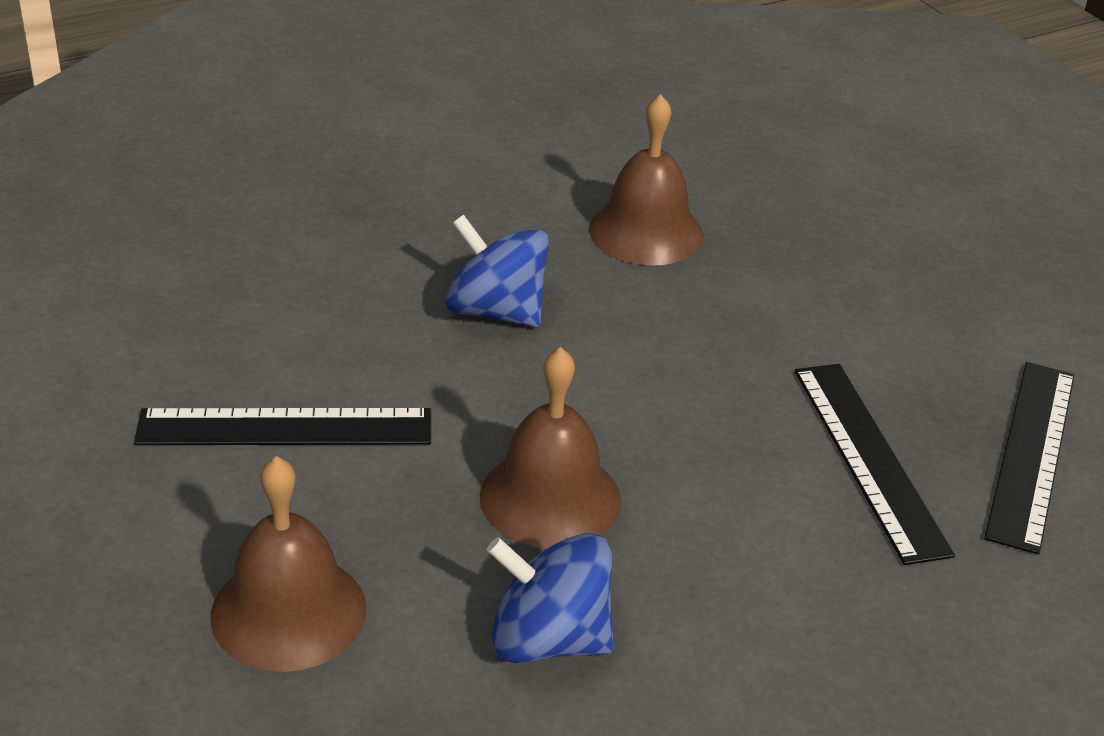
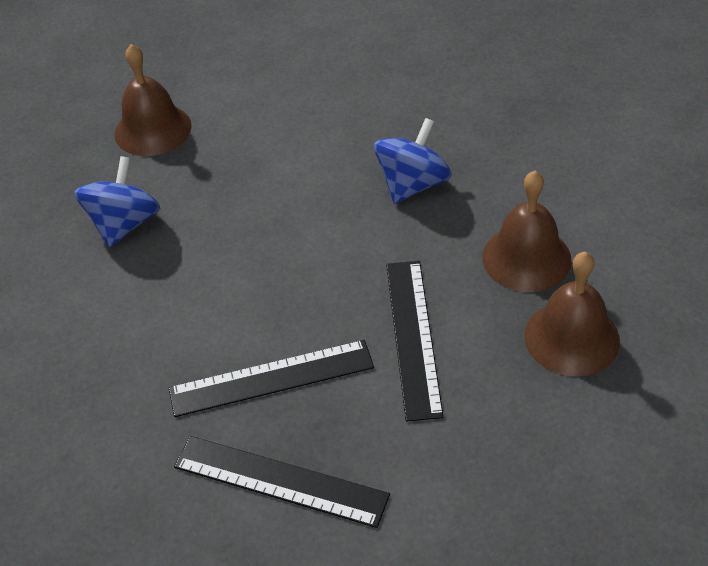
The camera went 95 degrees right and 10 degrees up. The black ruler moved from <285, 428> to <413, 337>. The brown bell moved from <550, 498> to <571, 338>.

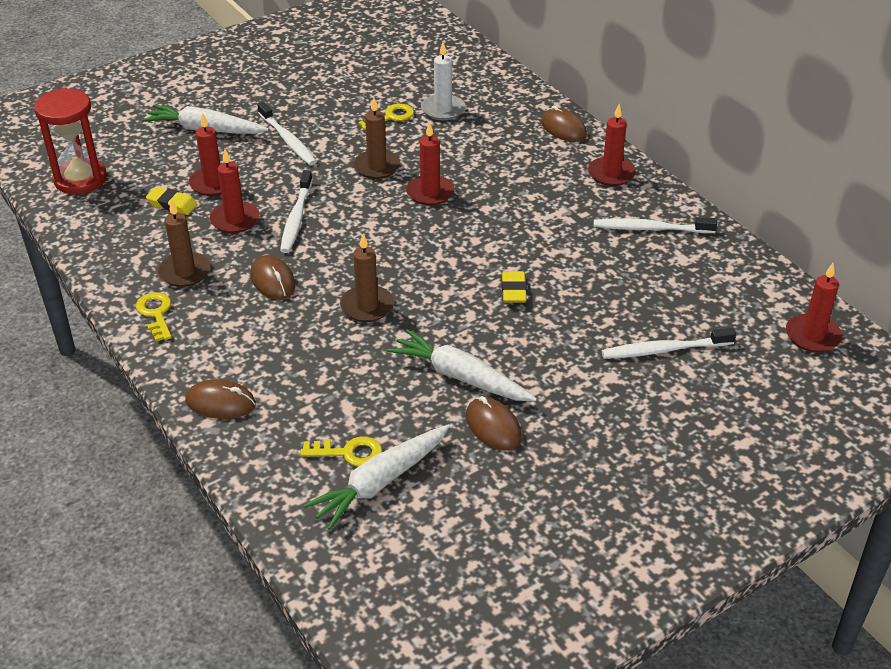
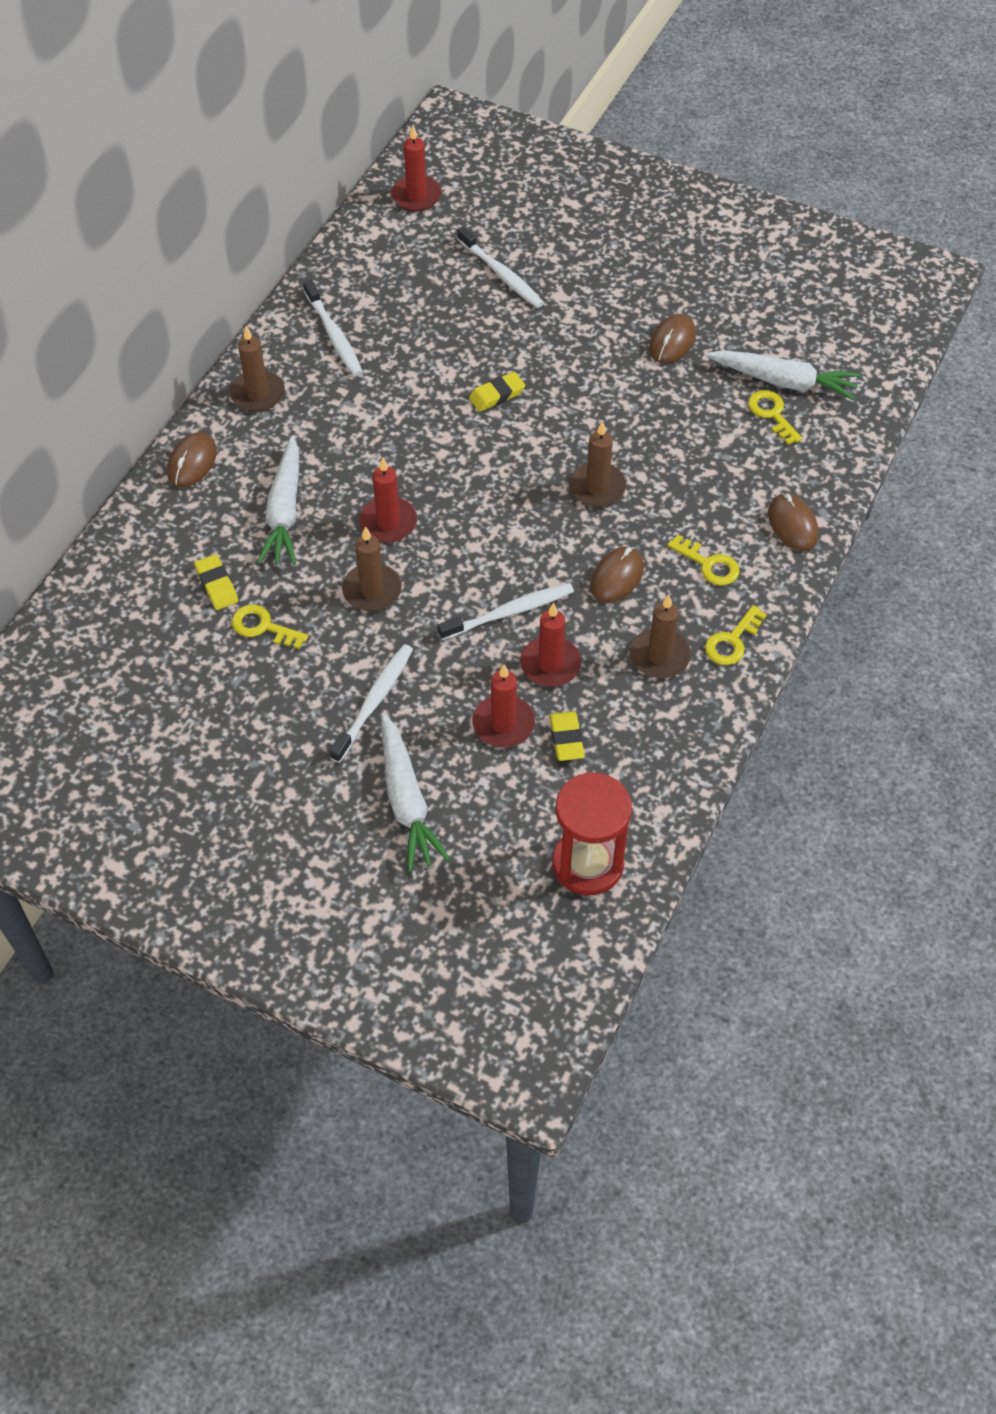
The camera went 120 degrees left and 15 degrees up. The yellow key at <709, 564> appeared. The white carrot moved from <461, 377> to <284, 511>. The white candle at <443, 109> was replaced by the yellow eraser at <217, 585>. The red candle at <611, 174> became the brown candle at <257, 394>.

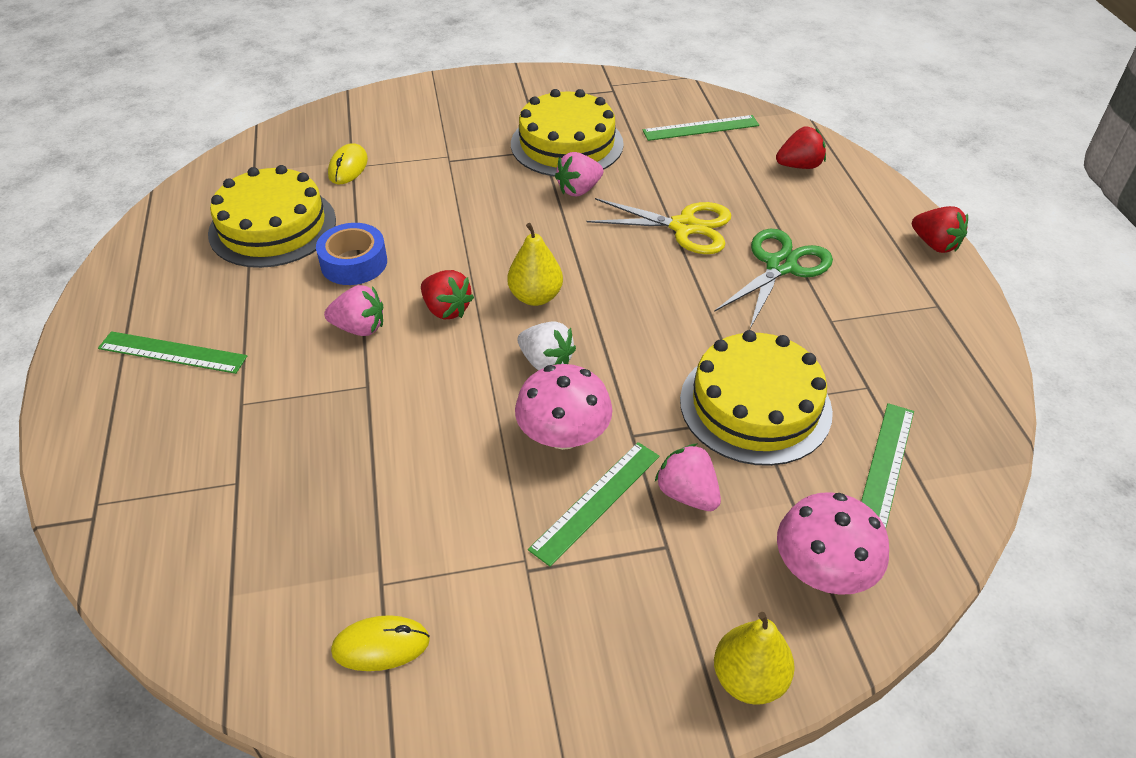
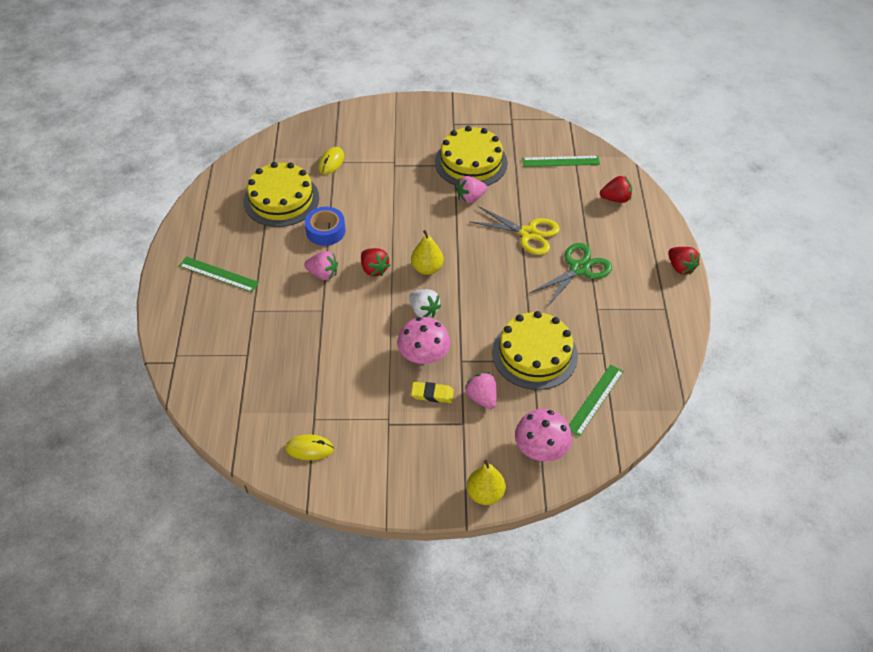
The camera went 10 degrees right and 5 degrees up. The green ruler at <596, 501> was replaced by the yellow eraser at <432, 394>.

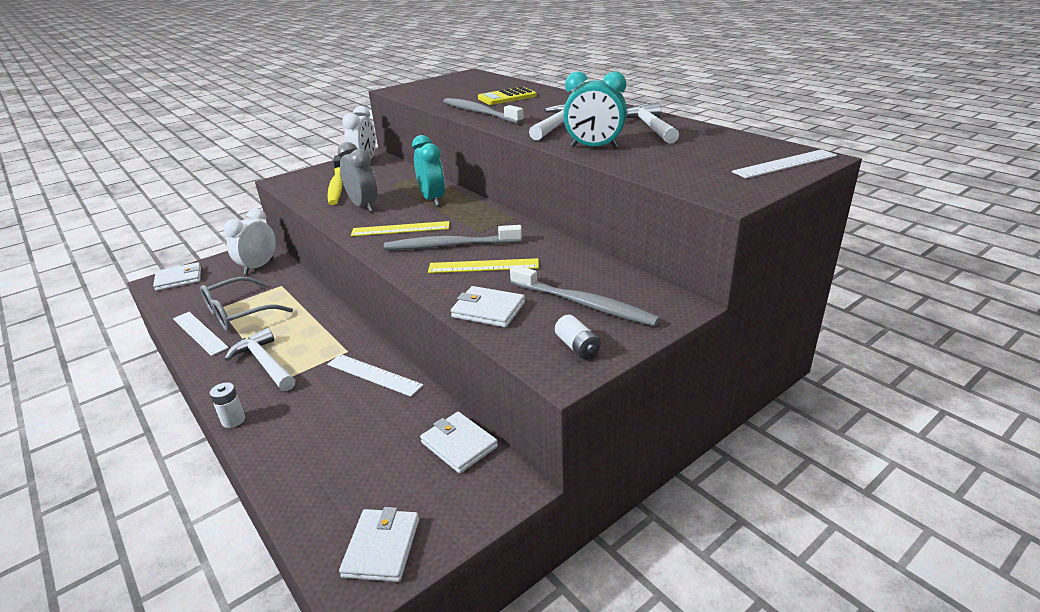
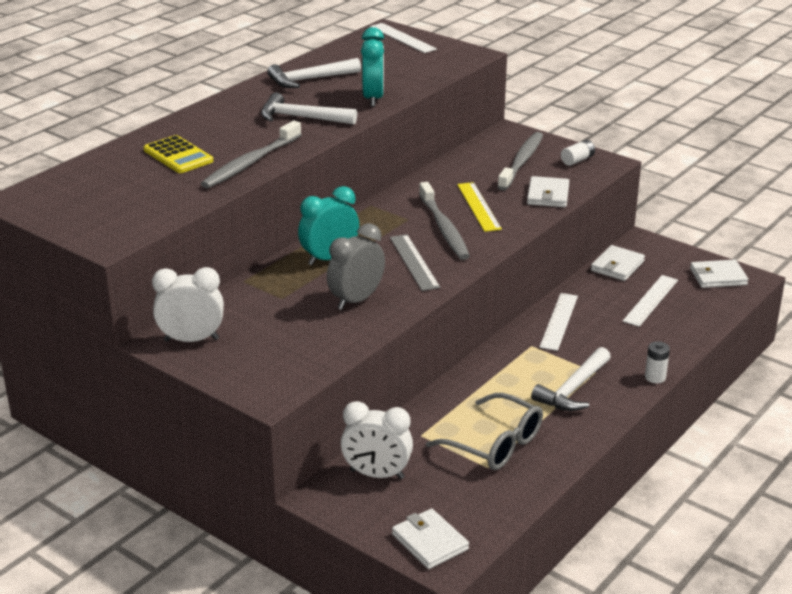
The camera went 105 degrees left and 0 degrees up. The yellow toothbrush at <337, 186> disappeared. The white ruler moved from <199, 333> to <651, 300>. The yellow ruler at <400, 229> became the grey ruler at <414, 262>.

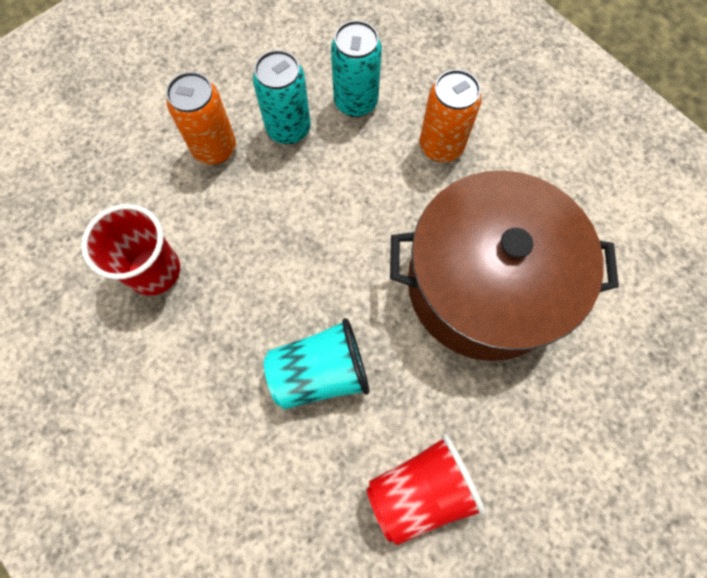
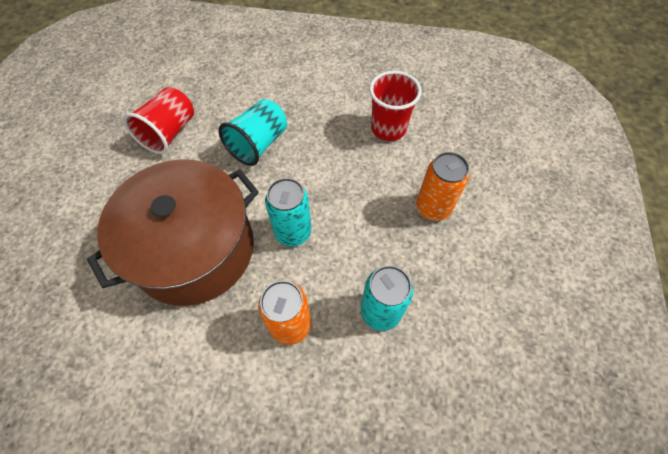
The camera went 140 degrees right and 10 degrees down. The turquoise can moved from <288, 129> to <293, 232>.

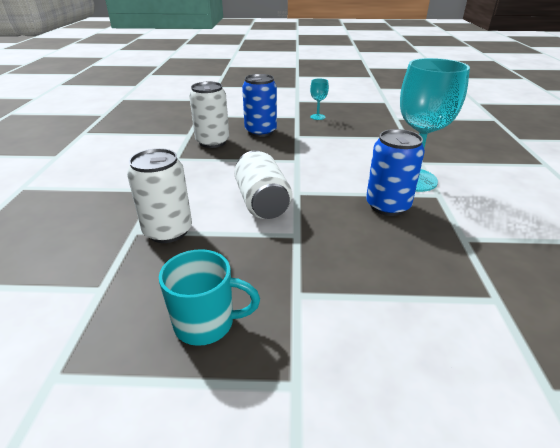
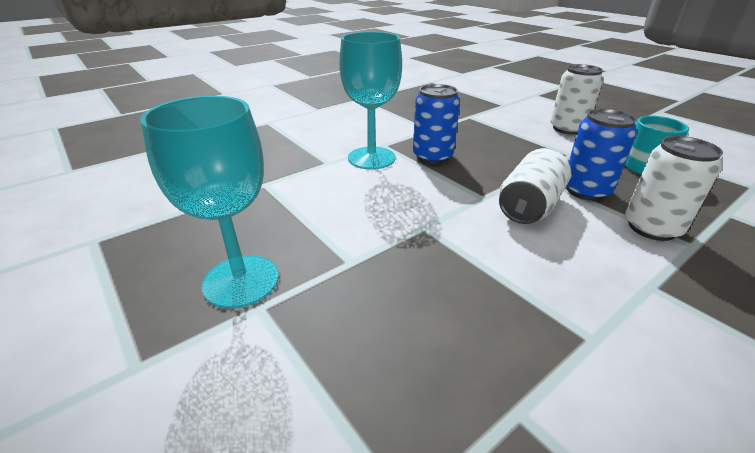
The camera went 130 degrees left and 0 degrees up. The white can moved from <212, 142> to <567, 128>. The blue can moved from <260, 131> to <586, 191>. The turquoise goblet at <317, 117> changed to 2.26 times the size.

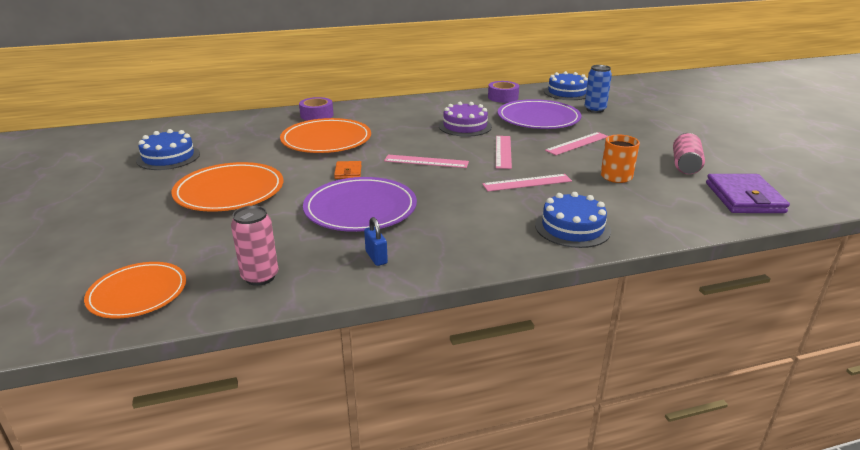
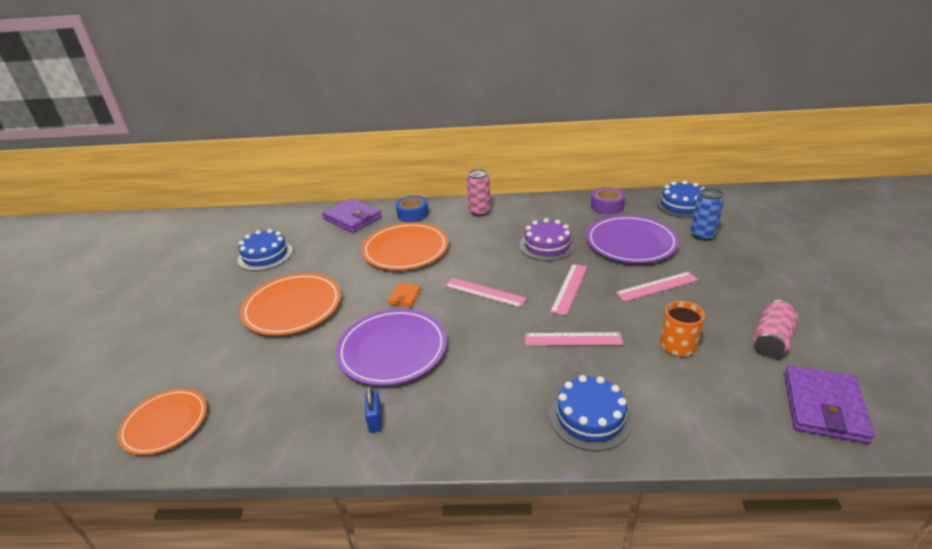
The camera went 20 degrees right and 5 degrees up. The purple wallet at <352, 218> appeared. The pink can moved from <260, 277> to <479, 212>. The purple tape at <317, 115> became the blue tape at <413, 214>.

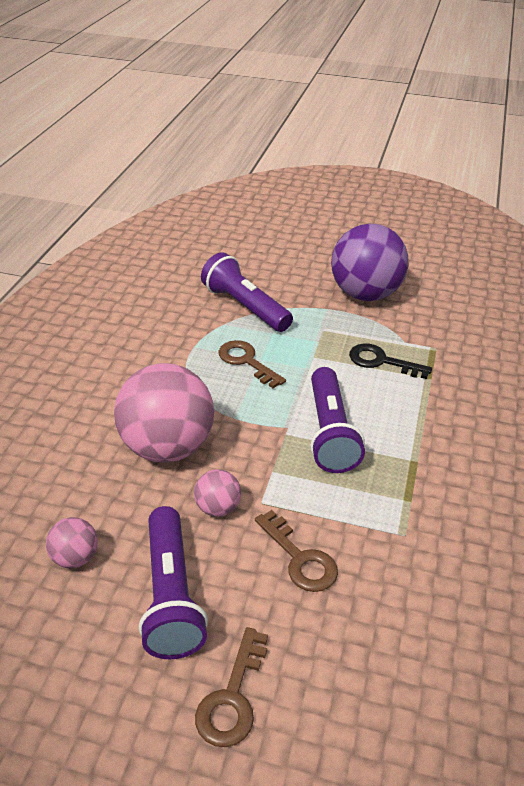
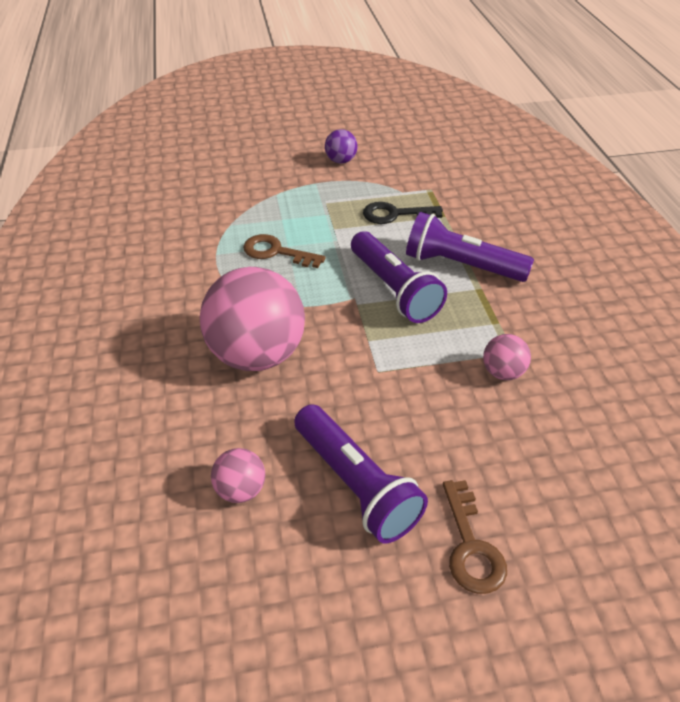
The camera went 25 degrees left and 5 degrees up. The brown key at <300, 559> disappeared. The pink ball moved from <217, 508> to <502, 372>. The purple flashlight moved from <245, 307> to <461, 265>. The purple ball at <365, 294> changed to 0.45 times the size.

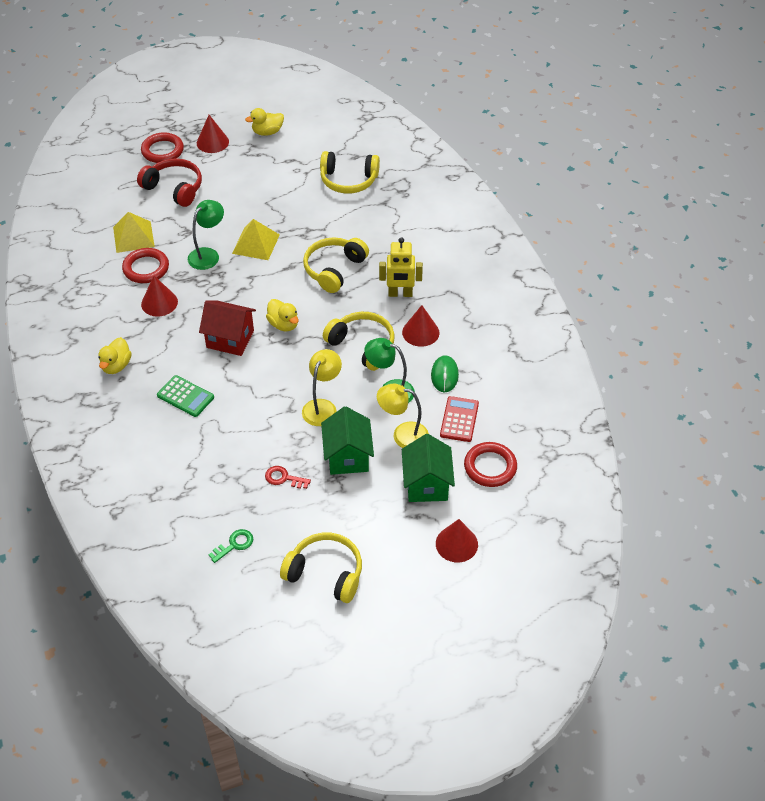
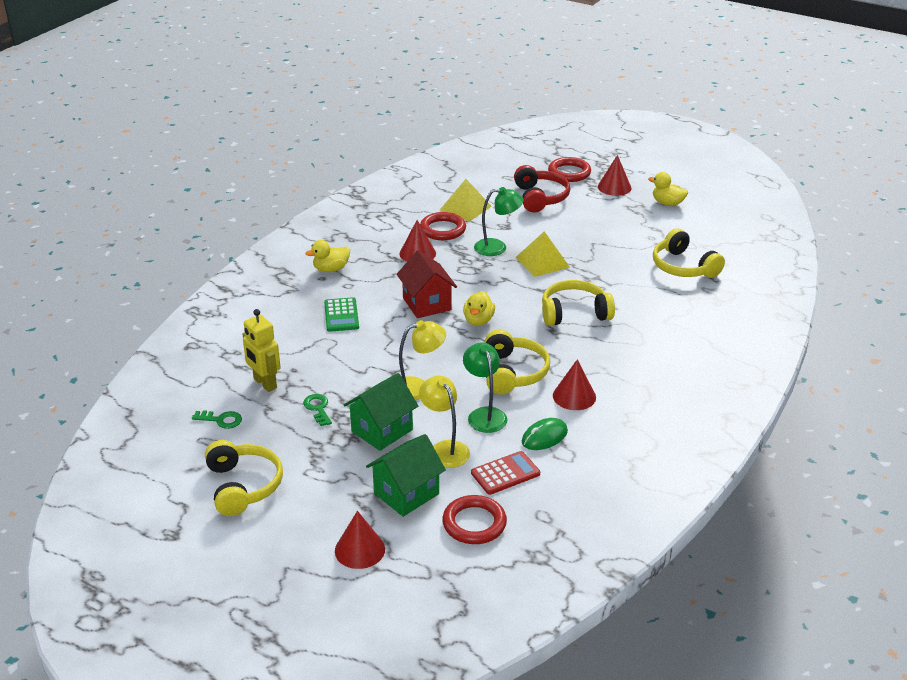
The camera went 50 degrees right and 15 degrees down. The yellow robot moved from <400, 294> to <264, 383>. The red key at <284, 478> became the green key at <318, 408>.

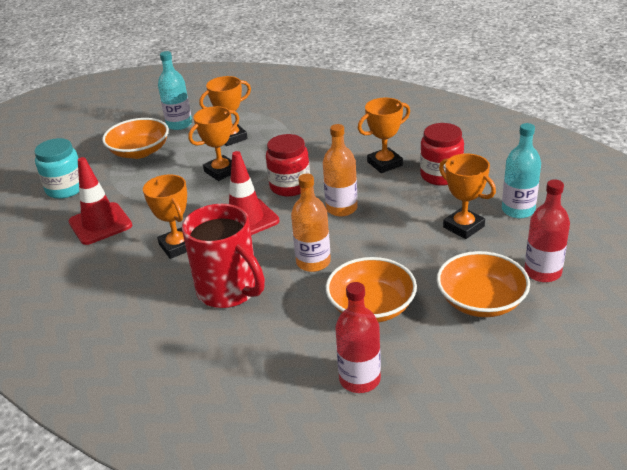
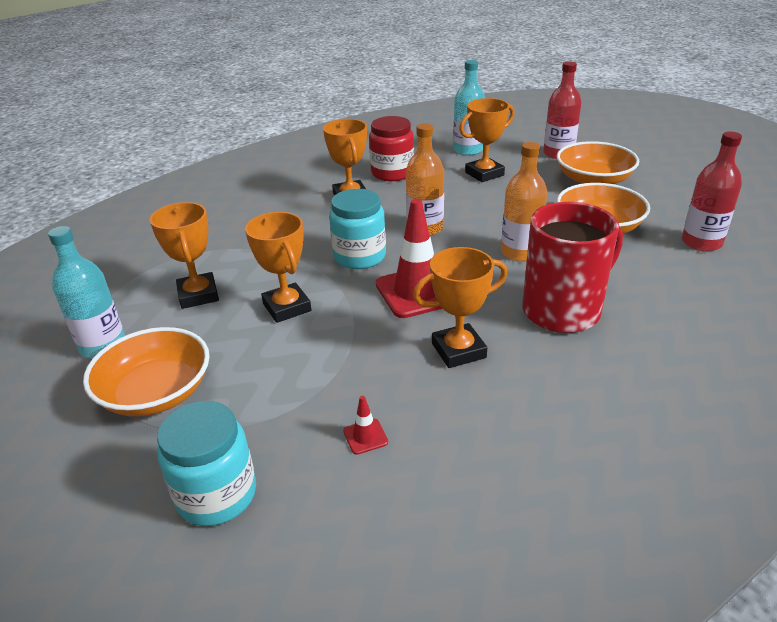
The camera went 80 degrees left and 0 degrees up. The red jar at <290, 186> became the turquoise jar at <359, 256>. The red traffic cone at <100, 224> changed to 0.42 times the size.

